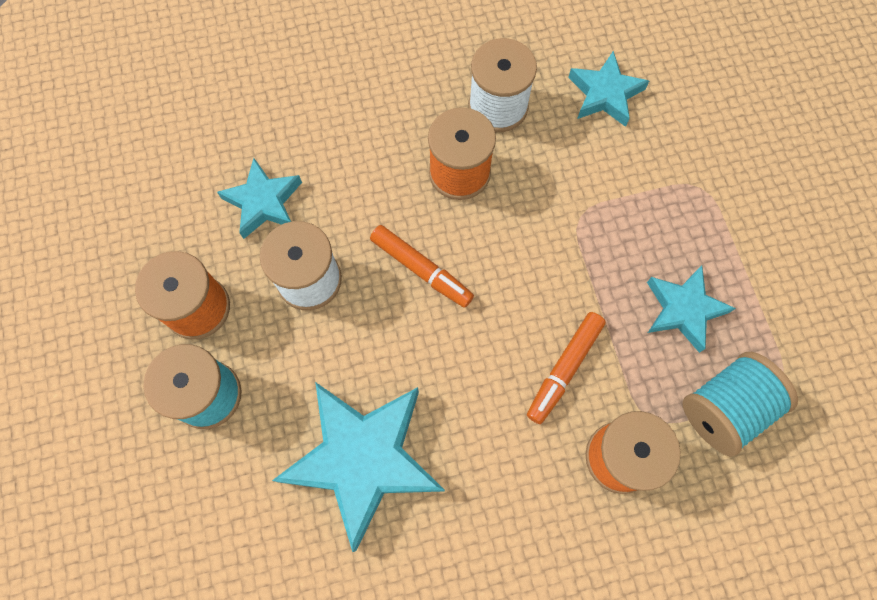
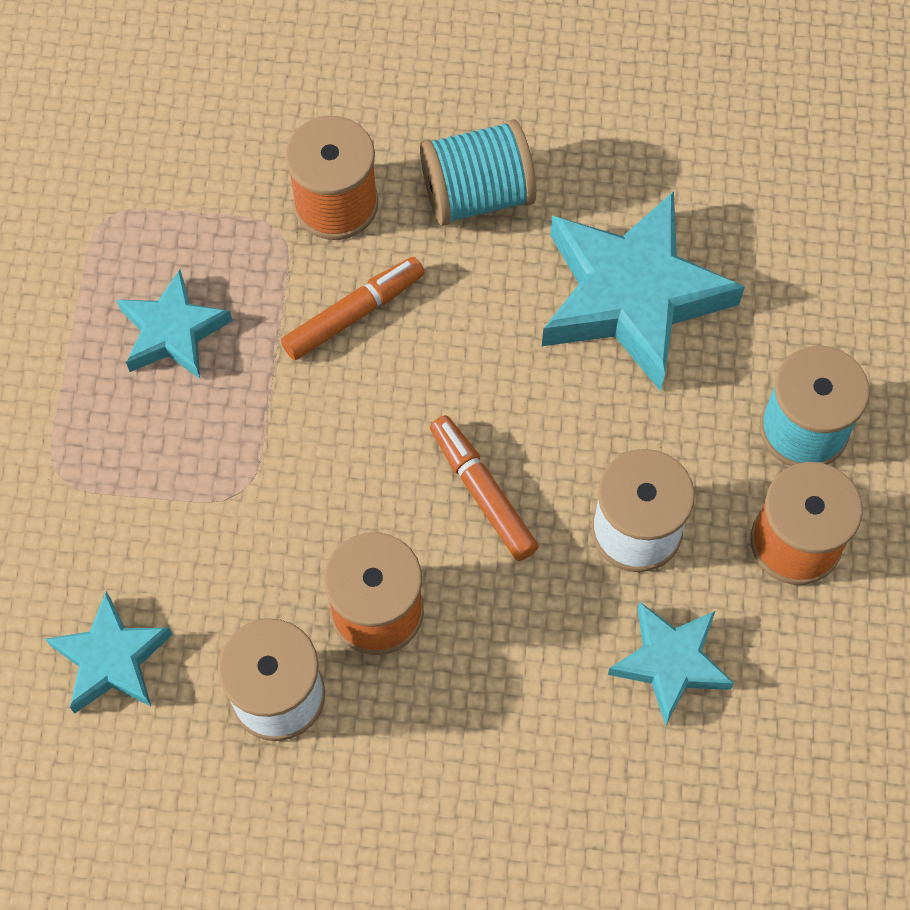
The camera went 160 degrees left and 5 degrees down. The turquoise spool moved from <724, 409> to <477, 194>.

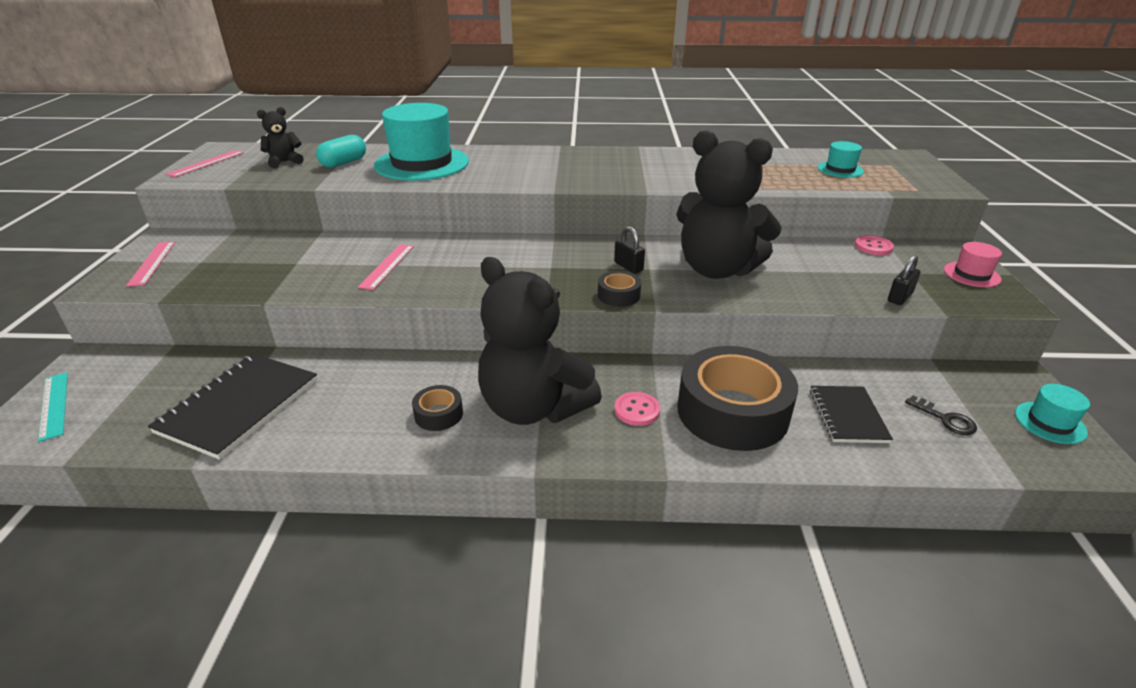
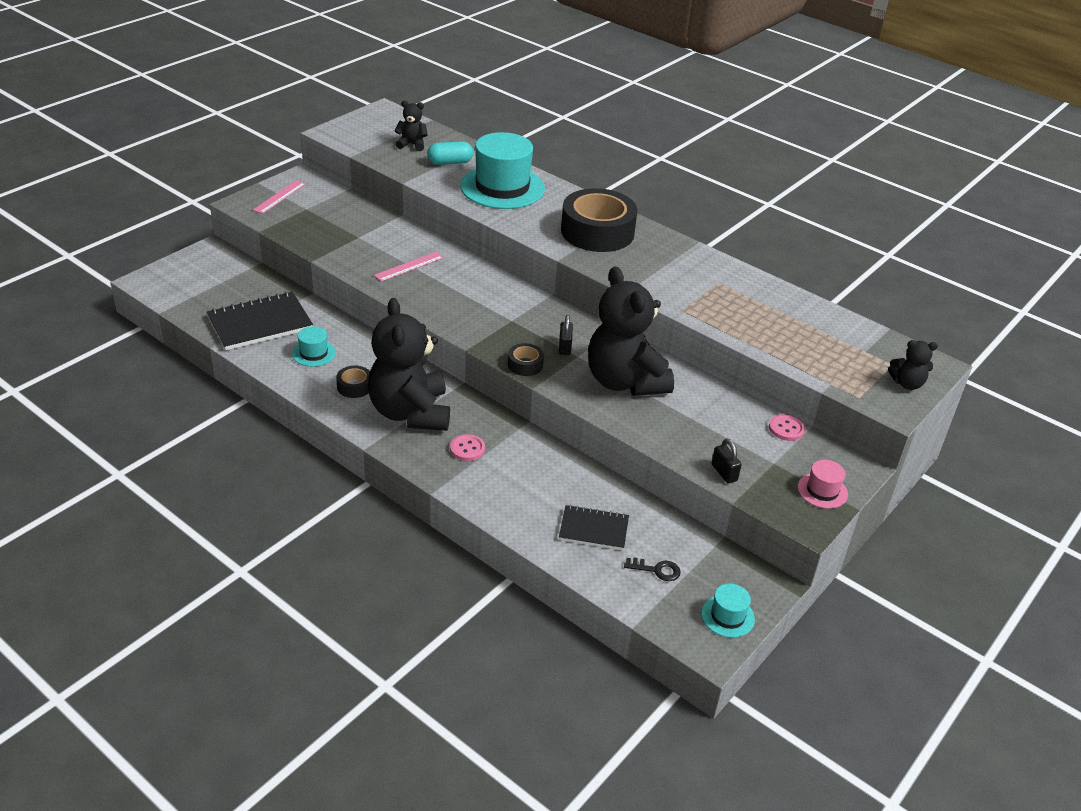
The camera went 35 degrees right and 5 degrees up. The turquoise ruler at <54, 405> disappeared. The pink ruler at <206, 163> disappeared. The black teddy bear at <907, 383> appeared. The black tape moved from <732, 412> to <597, 232>. The turquoise hat moved from <840, 169> to <313, 353>. The black notebook at <848, 416> turned 60 degrees clockwise. The black padlock at <900, 297> turned 75 degrees clockwise. The black key at <945, 419> turned 75 degrees counterclockwise.

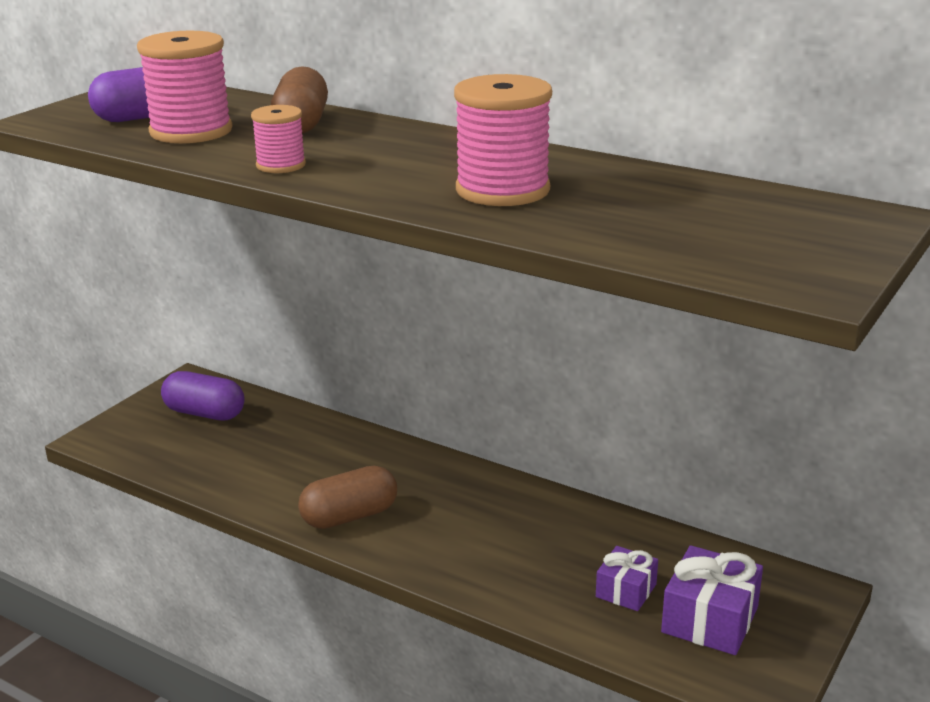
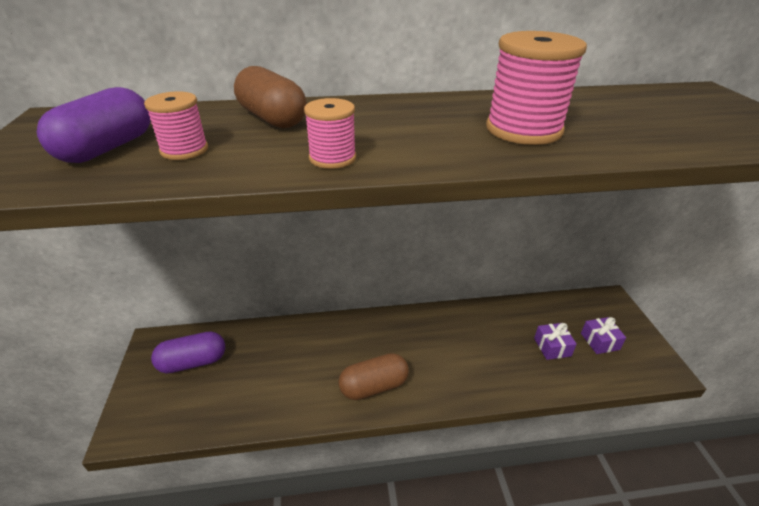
The camera went 40 degrees left and 10 degrees up. The brown capsule at <349, 516> turned 45 degrees clockwise. The pink spool at <191, 131> changed to 0.56 times the size. The purple gift at <709, 619> changed to 0.62 times the size.

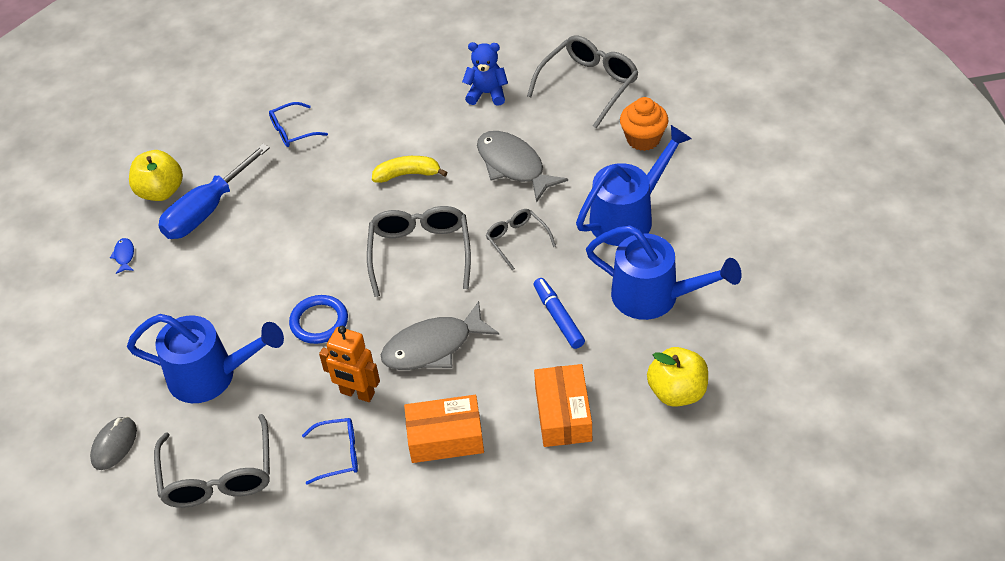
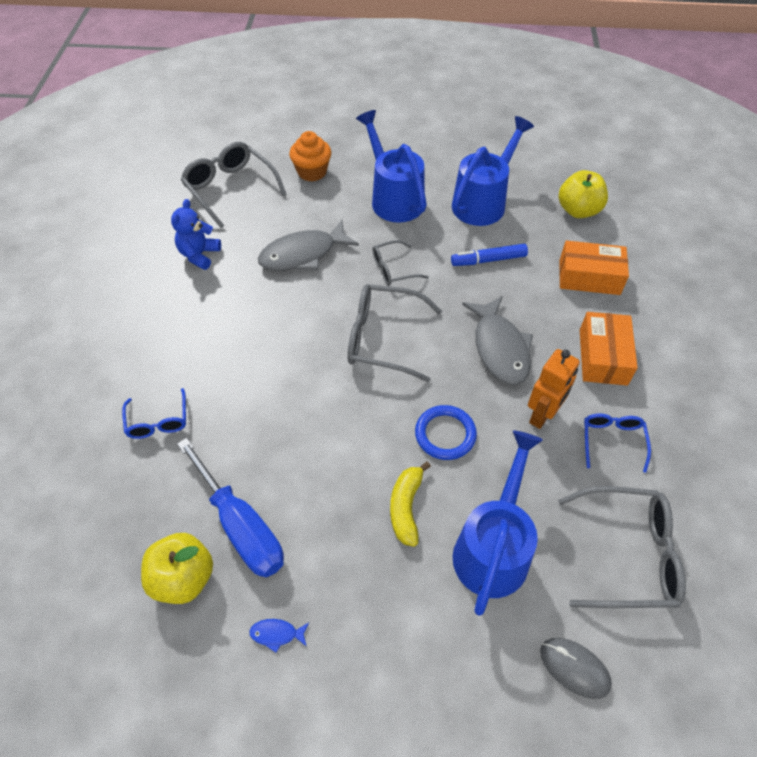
The camera went 80 degrees left and 5 degrees up. The yellow banana moved from <407, 174> to <406, 507>.

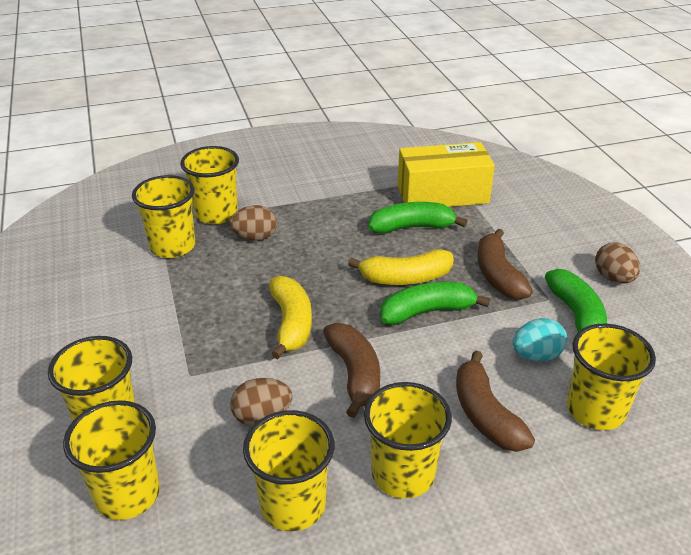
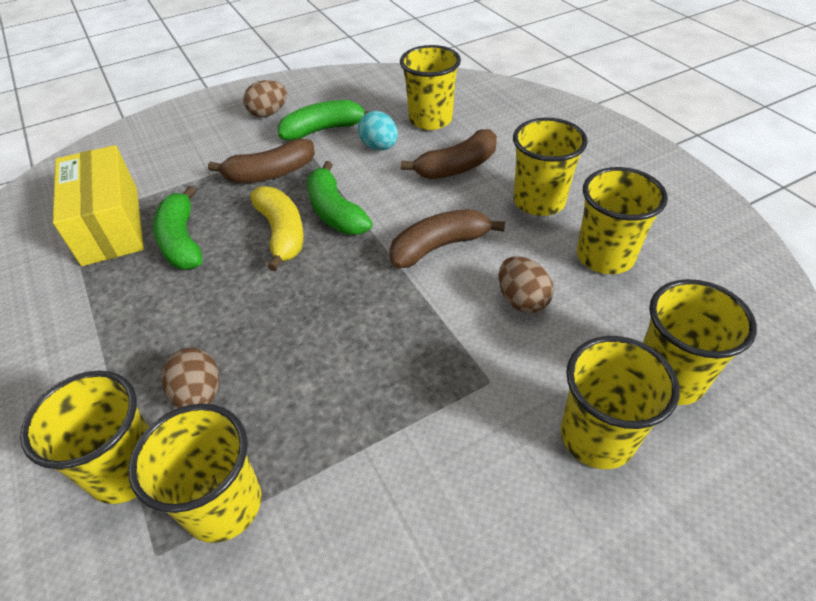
The camera went 100 degrees left and 10 degrees up. The yellow banana at <291, 323> disappeared.

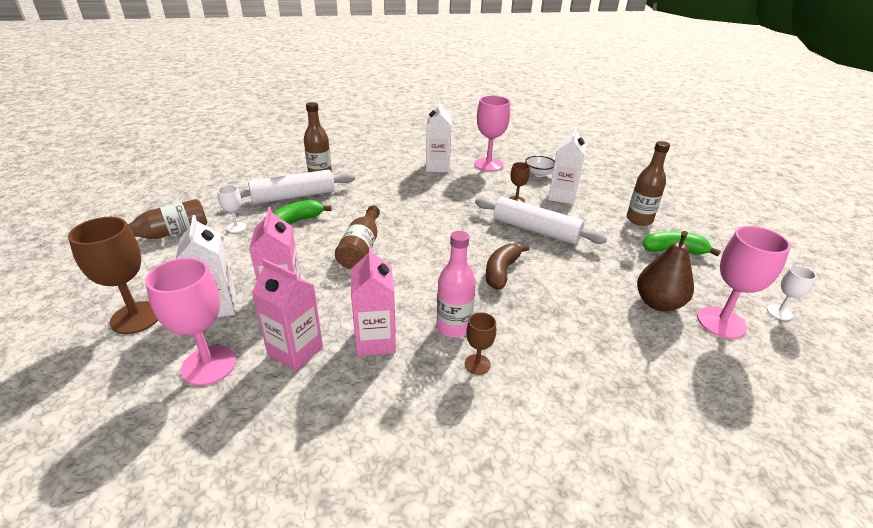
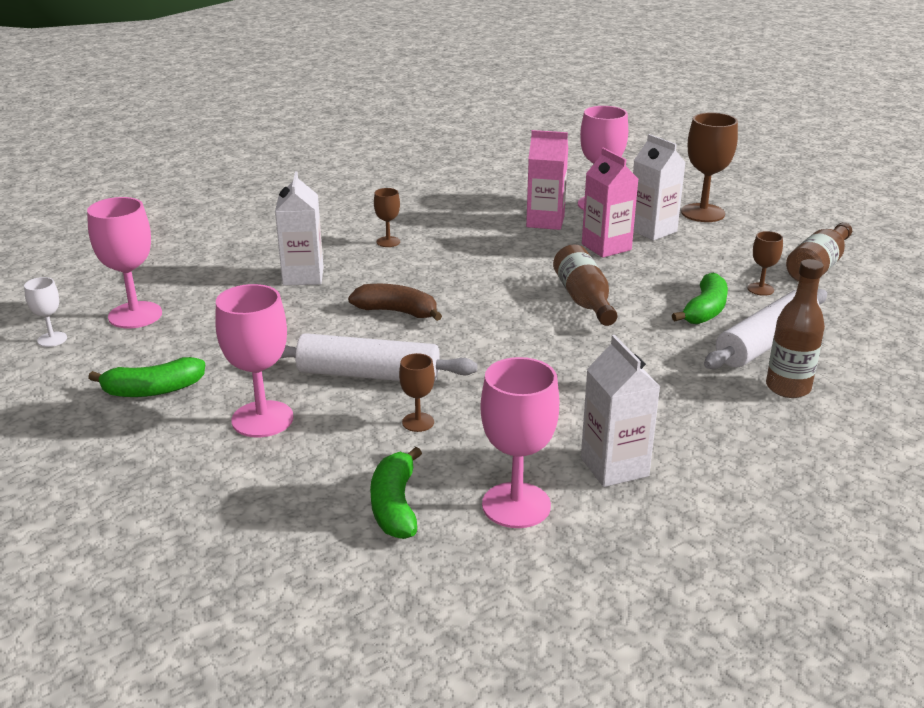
The camera went 160 degrees right and 5 degrees down. The pink carton at <375, 341> disappeared. The pink bottle at <453, 327> disappeared. The brown bottle at <639, 220> disappeared. The brown pear at <658, 303> disappeared. The pink goblet at <262, 419> appeared. The white carton moved from <562, 196> to <303, 276>. The white bowl at <538, 174> was replaced by the green banana at <395, 505>. The white goblet at <236, 227> became the brown goblet at <760, 289>. The brown banana at <501, 272> turned 75 degrees counterclockwise.

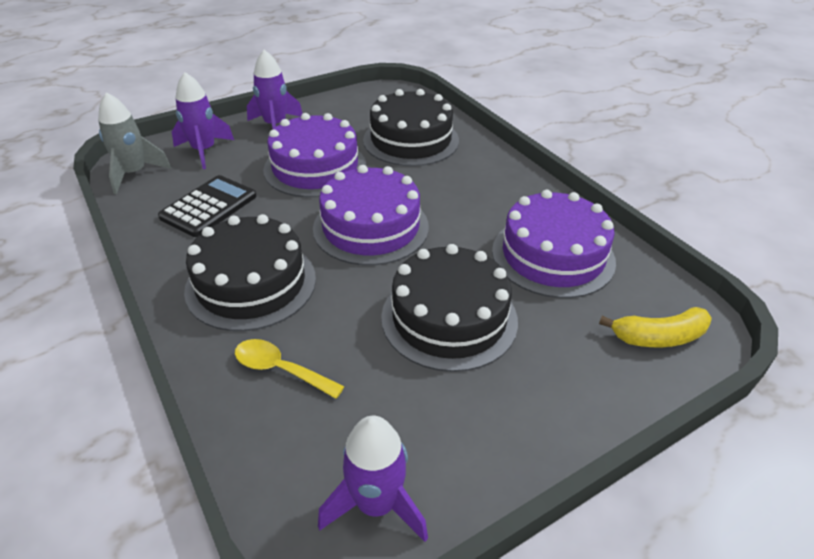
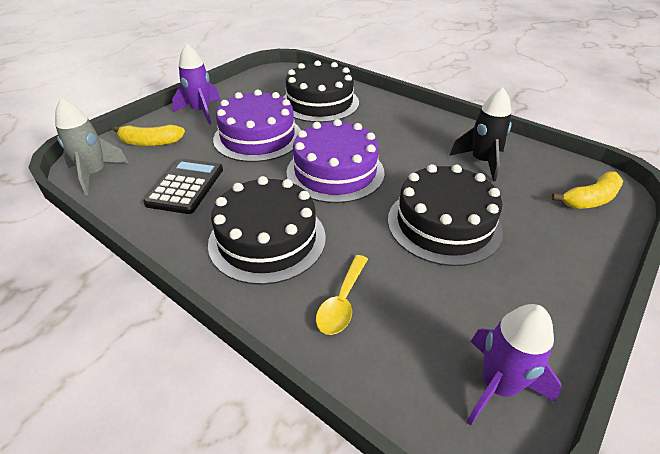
The camera went 20 degrees left and 0 degrees up. The purple rocket at <204, 151> was replaced by the yellow banana at <150, 143>. The purple cake at <553, 255> was replaced by the black rocket at <481, 162>. The yellow spoon at <280, 369> turned 75 degrees counterclockwise.

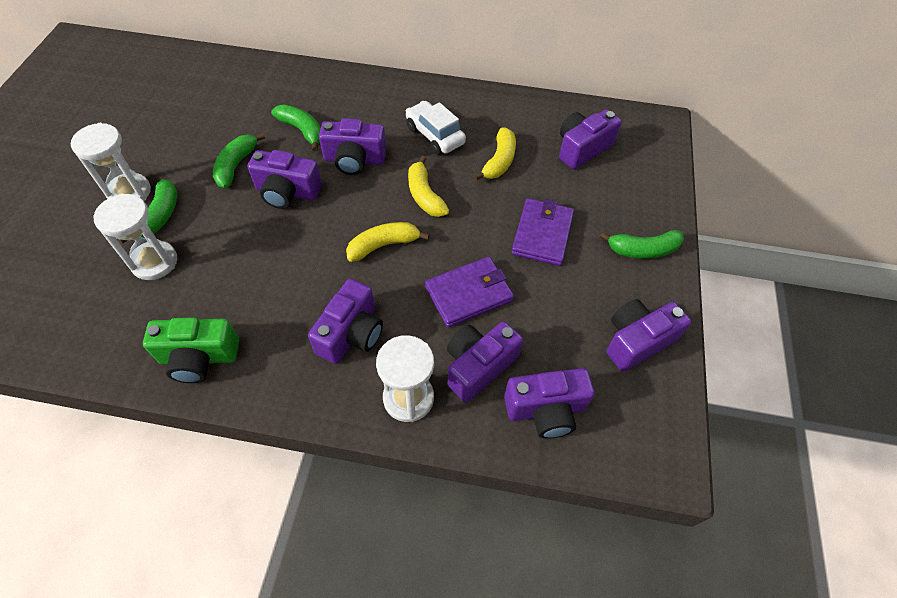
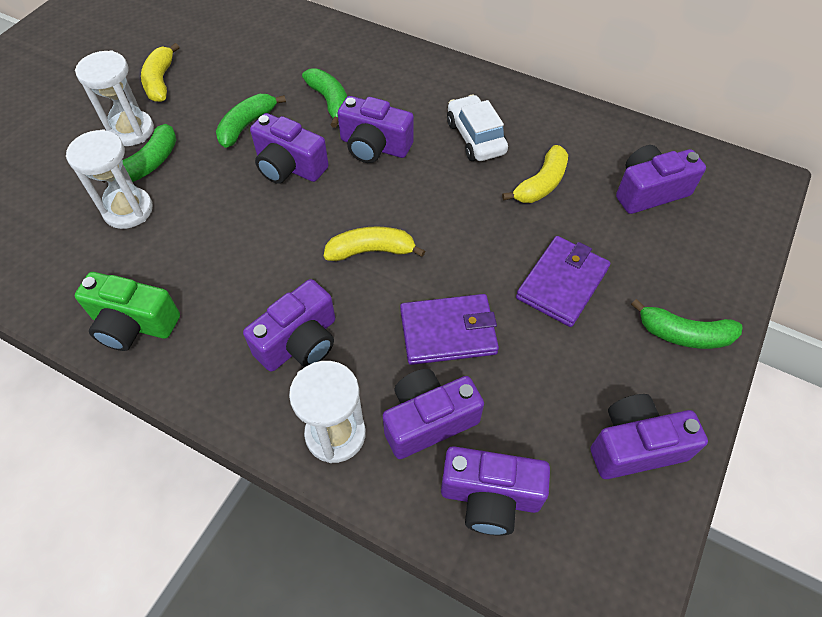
The camera went 20 degrees right and 0 degrees up. The yellow banana moved from <424, 195> to <160, 81>.

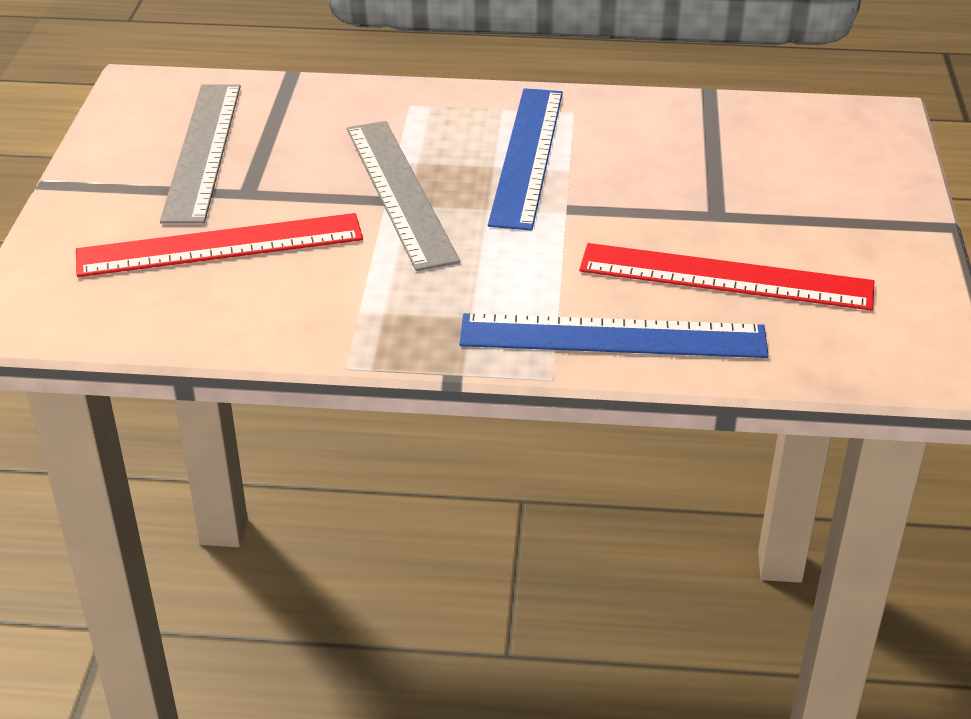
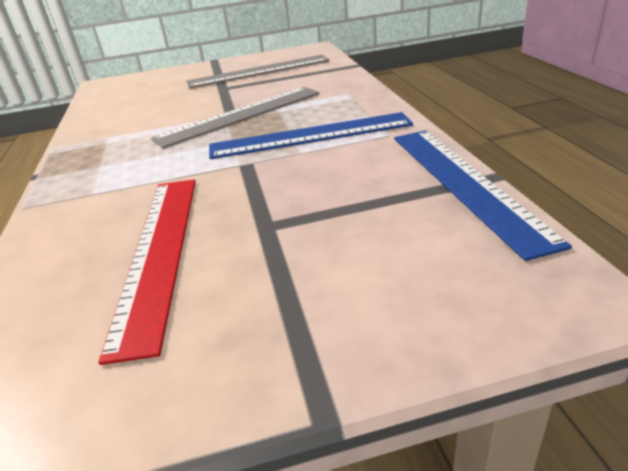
The camera went 75 degrees right and 5 degrees down. The red ruler at <220, 246> disappeared. The blue ruler moved from <613, 336> to <465, 182>.

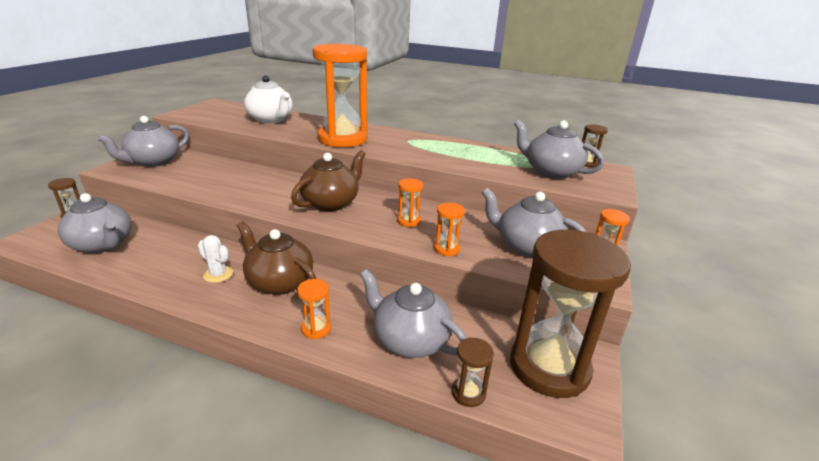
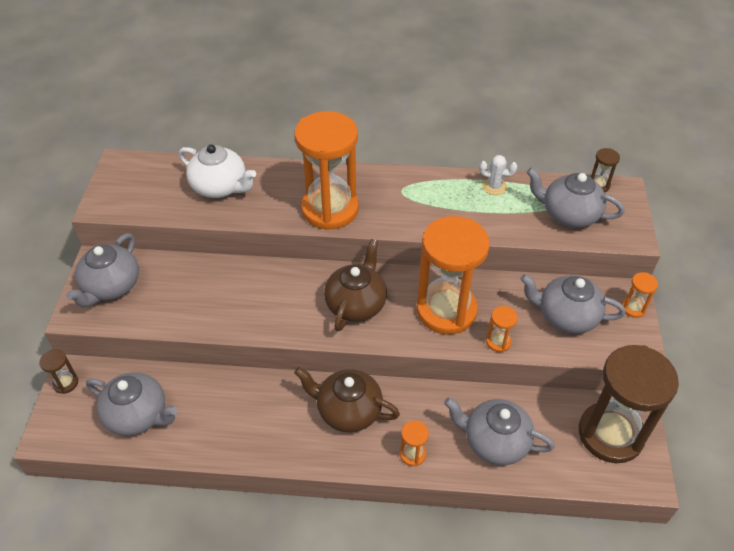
The camera went 15 degrees left and 20 degrees up. The brown hourglass at <468, 393> disappeared. The white cactus moved from <218, 274> to <494, 186>. The orange hourglass at <409, 221> changed to 2.49 times the size.

